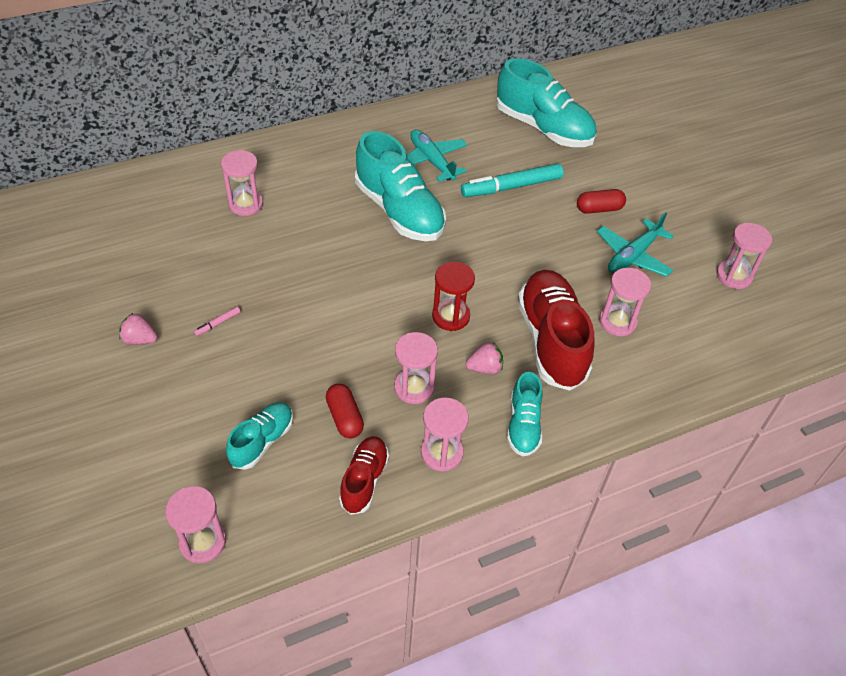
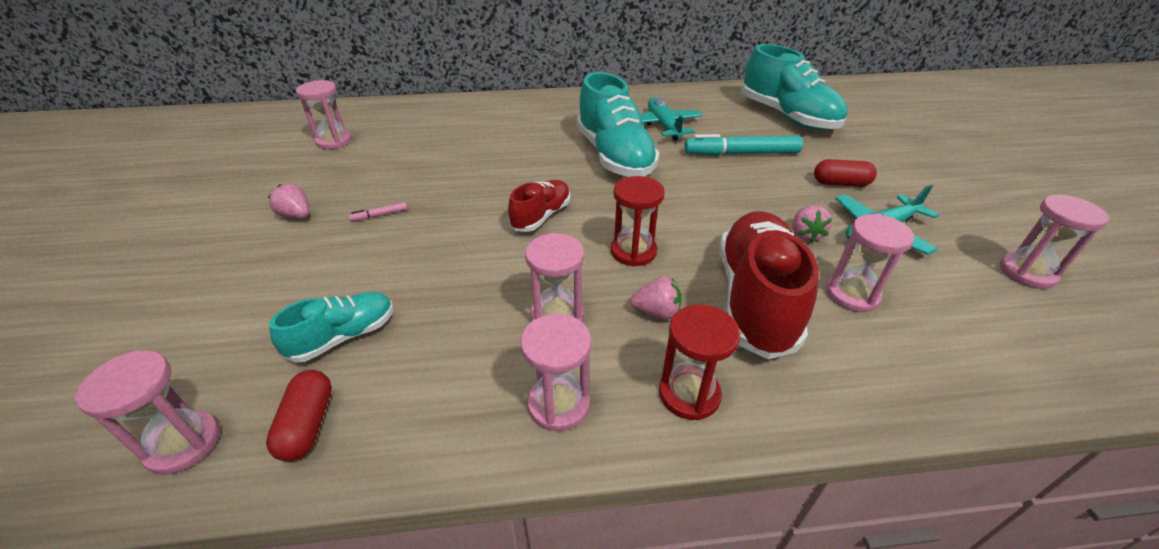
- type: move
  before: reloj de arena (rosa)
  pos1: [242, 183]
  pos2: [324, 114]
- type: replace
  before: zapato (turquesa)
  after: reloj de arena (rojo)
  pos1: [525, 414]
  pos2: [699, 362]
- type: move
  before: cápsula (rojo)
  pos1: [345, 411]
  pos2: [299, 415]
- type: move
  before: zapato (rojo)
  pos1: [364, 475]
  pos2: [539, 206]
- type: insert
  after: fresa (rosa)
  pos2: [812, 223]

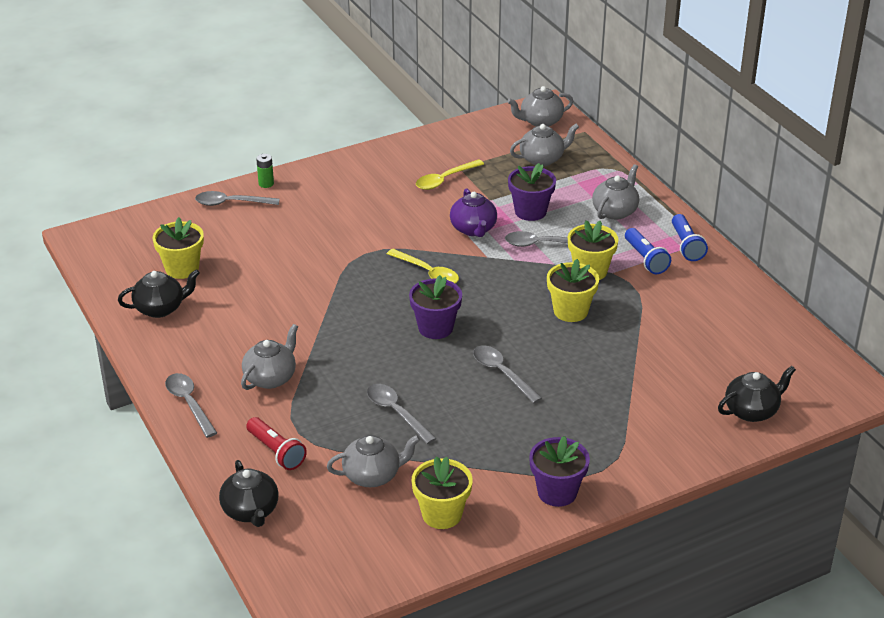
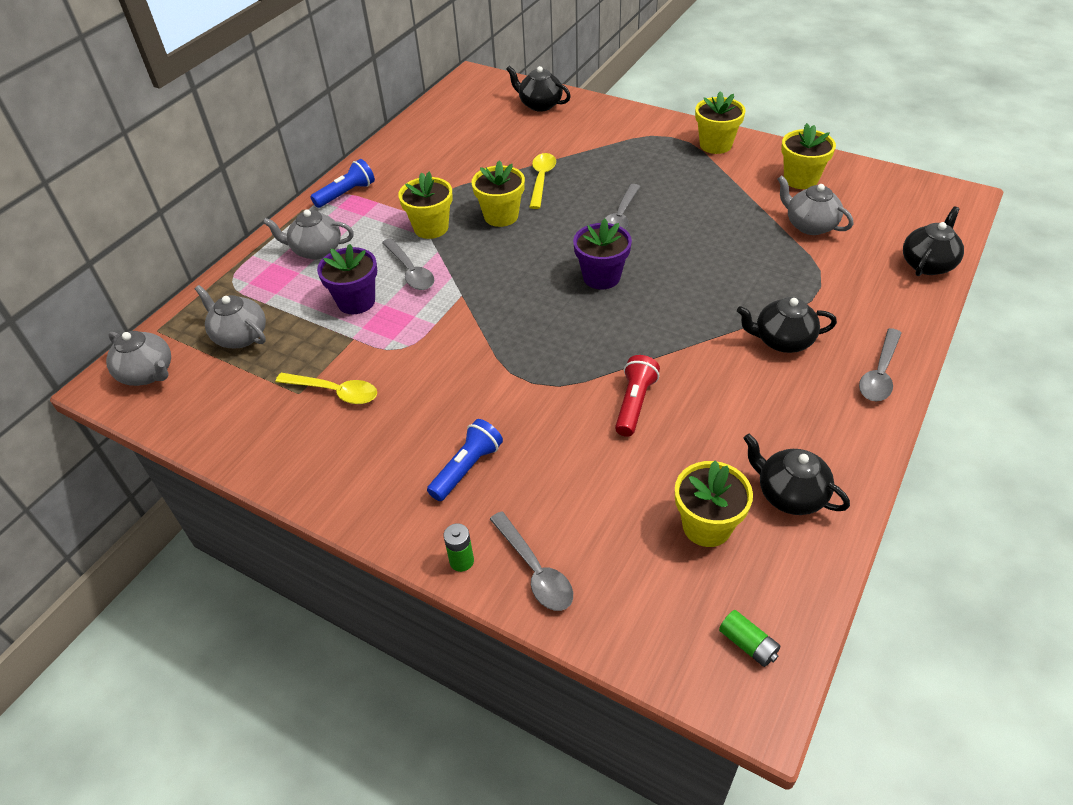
- type: delete
  before: tetera (morado)
  pos1: [473, 212]
- type: move
  before: lámpara de mano (azul)
  pos1: [648, 251]
  pos2: [465, 460]
- type: move
  before: cuchara (amarillo)
  pos1: [423, 266]
  pos2: [542, 181]
- type: recolor
  before: tetera (gris)
  after: tetera (negro)
  pos1: [269, 357]
  pos2: [787, 325]
- type: delete
  before: cuchara (gris)
  pos1: [402, 414]
- type: move
  before: lámpara de mano (rojo)
  pos1: [276, 443]
  pos2: [637, 396]
- type: recolor
  before: maceta (morado)
  after: maceta (amarillo)
  pos1: [559, 471]
  pos2: [720, 122]
- type: insert
  after: pila (verde)
  pos2: [749, 638]

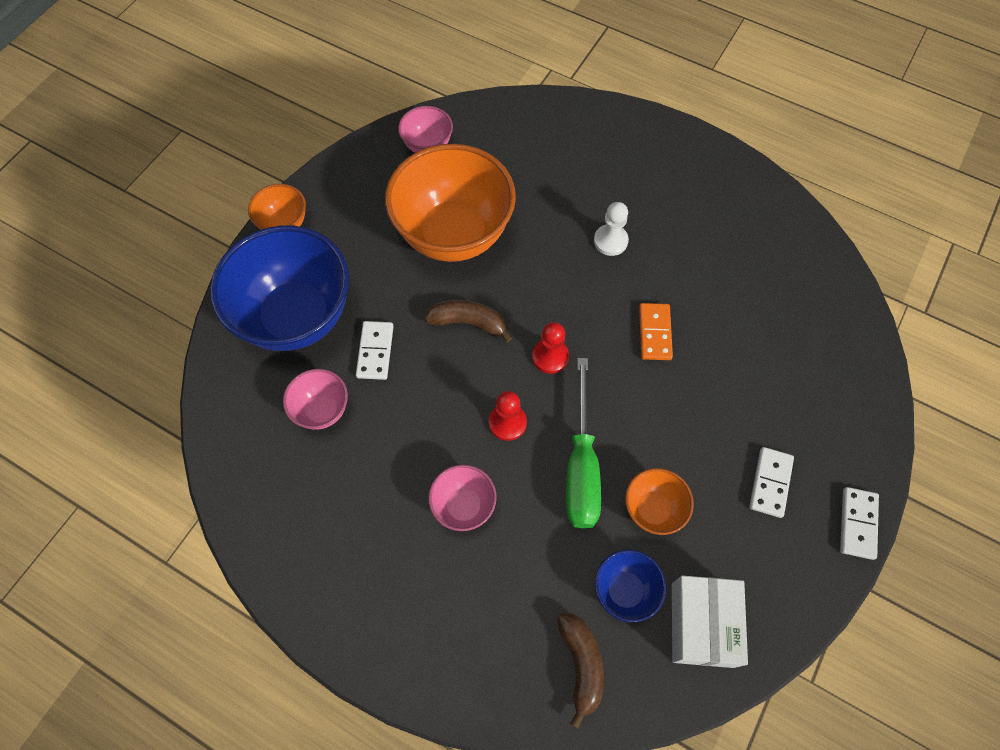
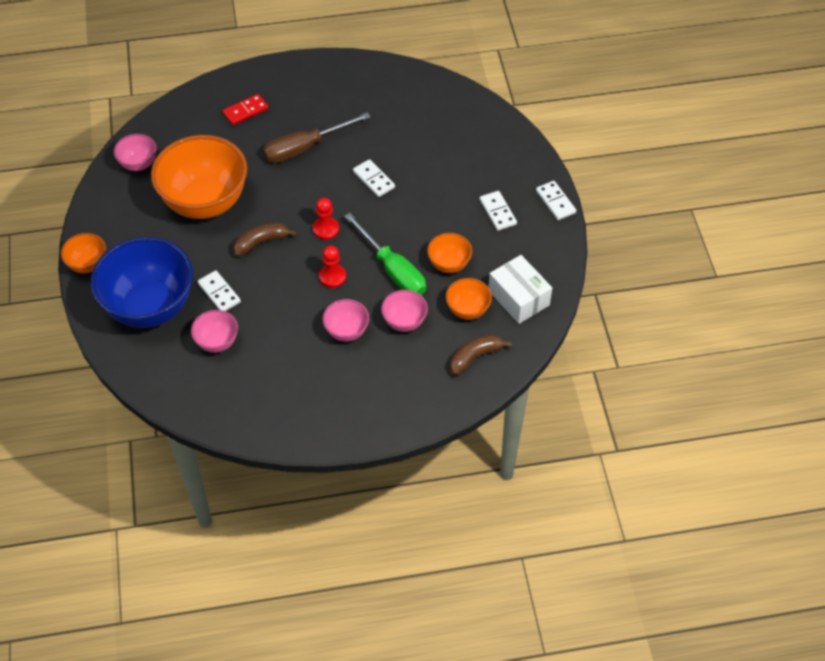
- type: replace
  before: peón (blanco)
  after: destornillador (marrón)
  pos1: [611, 229]
  pos2: [317, 137]
- type: recolor
  before: ficha de dominó (naranja)
  after: ficha de dominó (blanco)
  pos1: [656, 331]
  pos2: [374, 178]
- type: recolor
  before: cuenco (azul)
  after: cuenco (naranja)
  pos1: [630, 586]
  pos2: [469, 299]
- type: rotate
  before: plátano (marrón)
  pos1: [580, 671]
  pos2: [481, 355]
  turn: -75
- type: insert
  after: ficha de dominó (rojo)
  pos2: [245, 109]
- type: insert
  after: cuenco (rosa)
  pos2: [404, 311]

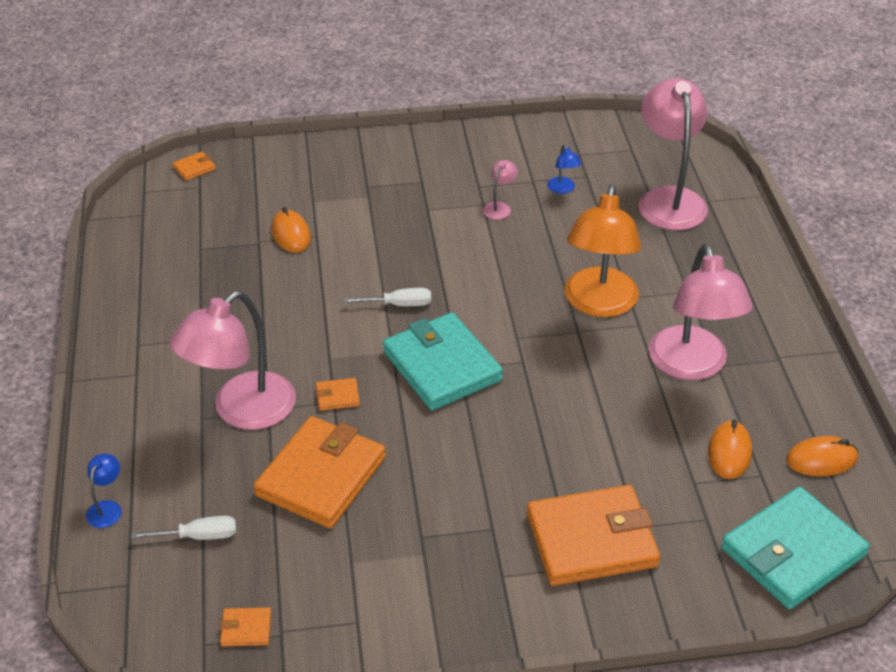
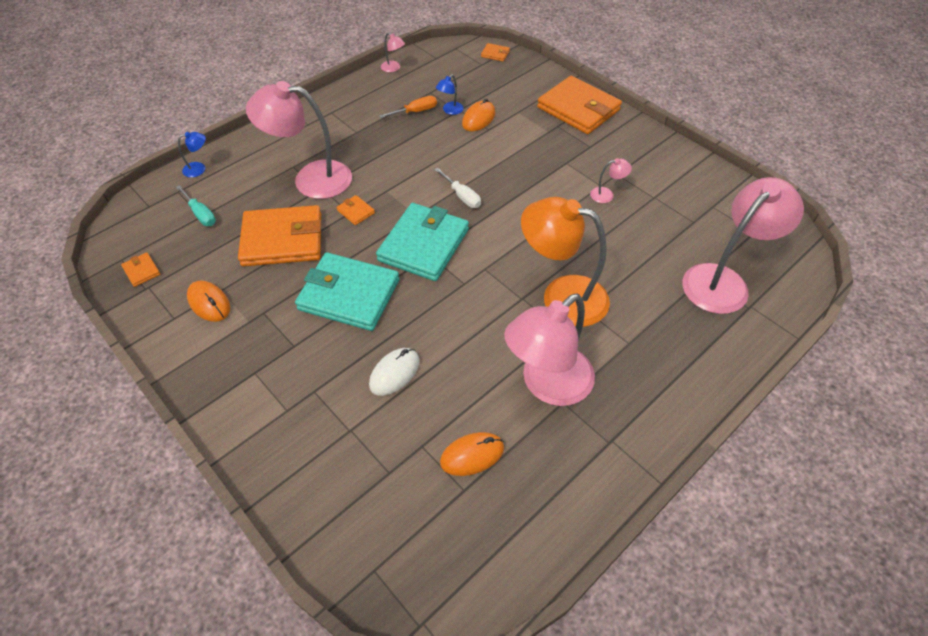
- type: move
  before: lámpara (azul)
  pos1: [564, 169]
  pos2: [449, 94]
- type: rotate
  before: lámpara (naranja)
  pos1: [603, 250]
  pos2: [565, 262]
  turn: 45
- type: move
  before: ratón (naranja)
  pos1: [822, 456]
  pos2: [208, 301]
- type: move
  before: cartera (naranja)
  pos1: [593, 535]
  pos2: [579, 105]
- type: move
  before: cartera (turquesa)
  pos1: [795, 547]
  pos2: [347, 291]
- type: recolor
  before: destornillador (blanco)
  after: destornillador (turquesa)
  pos1: [183, 528]
  pos2: [196, 205]
- type: insert
  after: lámpara (rosa)
  pos2: [393, 52]
- type: insert
  after: destornillador (naranja)
  pos2: [408, 107]
- type: insert
  after: ratón (blanco)
  pos2: [394, 372]

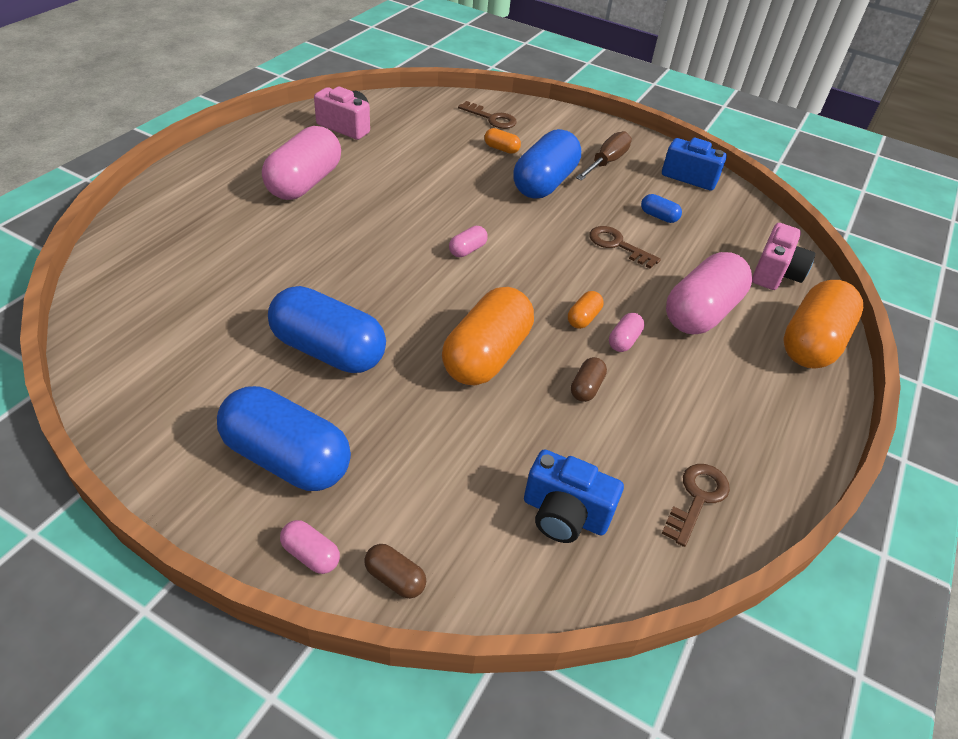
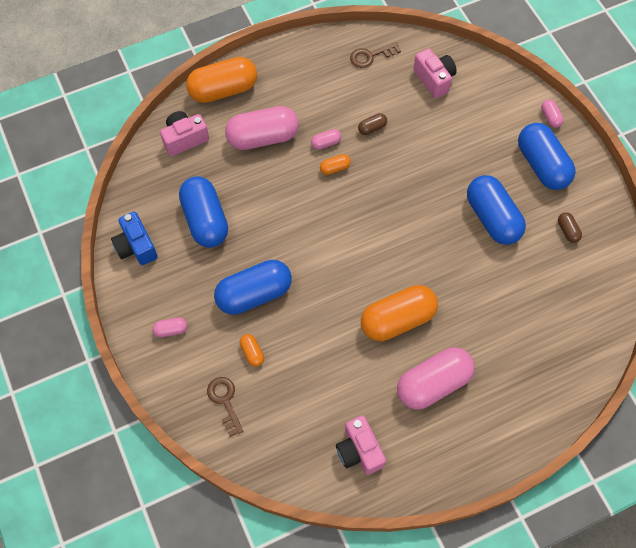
- type: delete
  before: destornillador (marrón)
  pos1: [604, 156]
- type: resize
  before: cápsula (azul)
  pos1: [661, 208]
  pos2: [203, 212]
  scale: 2.33
- type: move
  before: cápsula (rosa)
  pos1: [468, 241]
  pos2: [169, 327]
- type: delete
  before: llave (marrón)
  pos1: [625, 247]
- type: move
  before: cápsula (naranja)
  pos1: [488, 336]
  pos2: [399, 313]
- type: recolor
  before: cámara (azul)
  after: cámara (rosa)
  pos1: [574, 496]
  pos2: [435, 73]
- type: move
  before: cápsula (marrón)
  pos1: [395, 571]
  pos2: [570, 227]

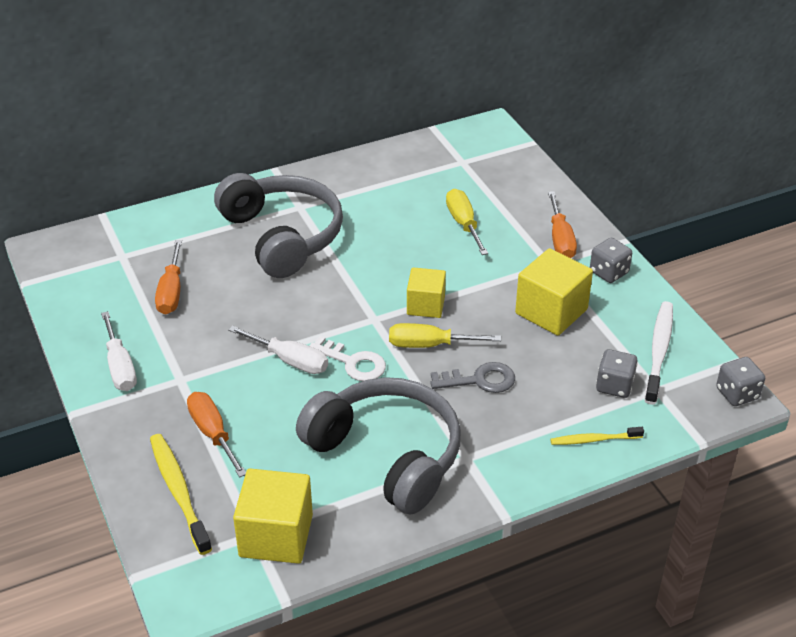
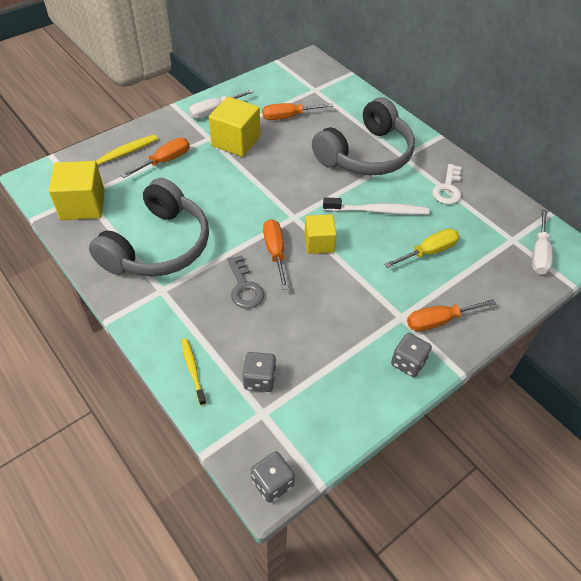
- type: move
  before: cubo (amarillo)
  pos1: [554, 292]
  pos2: [234, 127]
- type: move
  before: cepillo de dientes (blanco)
  pos1: [658, 353]
  pos2: [376, 206]
- type: recolor
  before: destornillador (amarillo)
  after: destornillador (naranja)
  pos1: [445, 335]
  pos2: [275, 254]
- type: move
  before: destornillador (blanco)
  pos1: [278, 349]
  pos2: [542, 242]
- type: move
  before: llave (blanco)
  pos1: [347, 358]
  pos2: [447, 184]

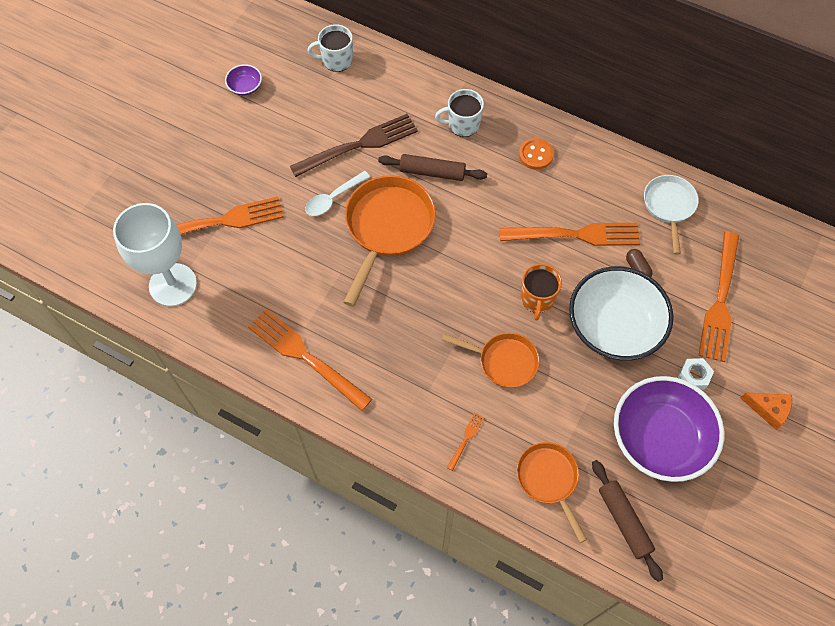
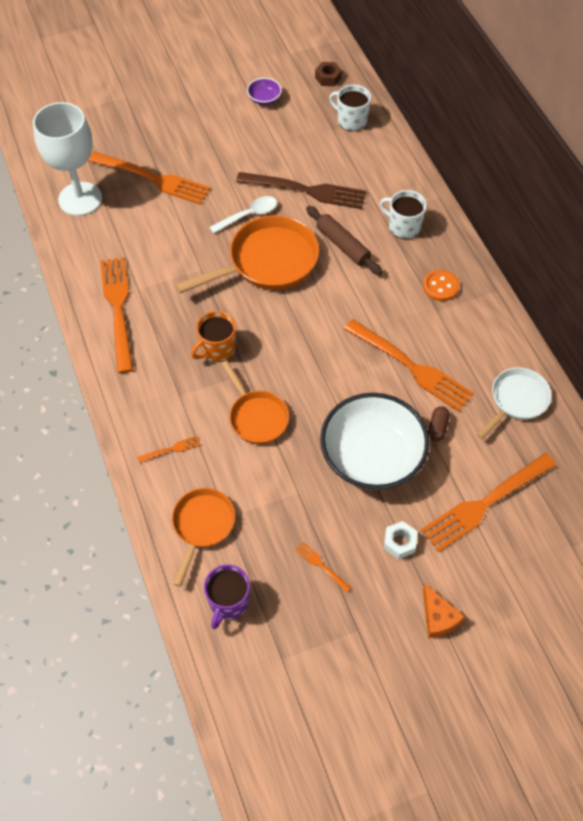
- type: rotate
  before: cuchara (blanco)
  pos1: [337, 193]
  pos2: [243, 215]
  turn: 150
- type: move
  before: taza (naranja)
  pos1: [541, 292]
  pos2: [213, 336]
- type: replace
  before: cuenco (morado)
  after: tenedor (naranja)
  pos1: [669, 429]
  pos2: [323, 567]
- type: replace
  before: rodillo (marrón)
  after: taza (morado)
  pos1: [627, 521]
  pos2: [227, 596]
- type: insert
  after: tuerca (marrón)
  pos2: [328, 74]

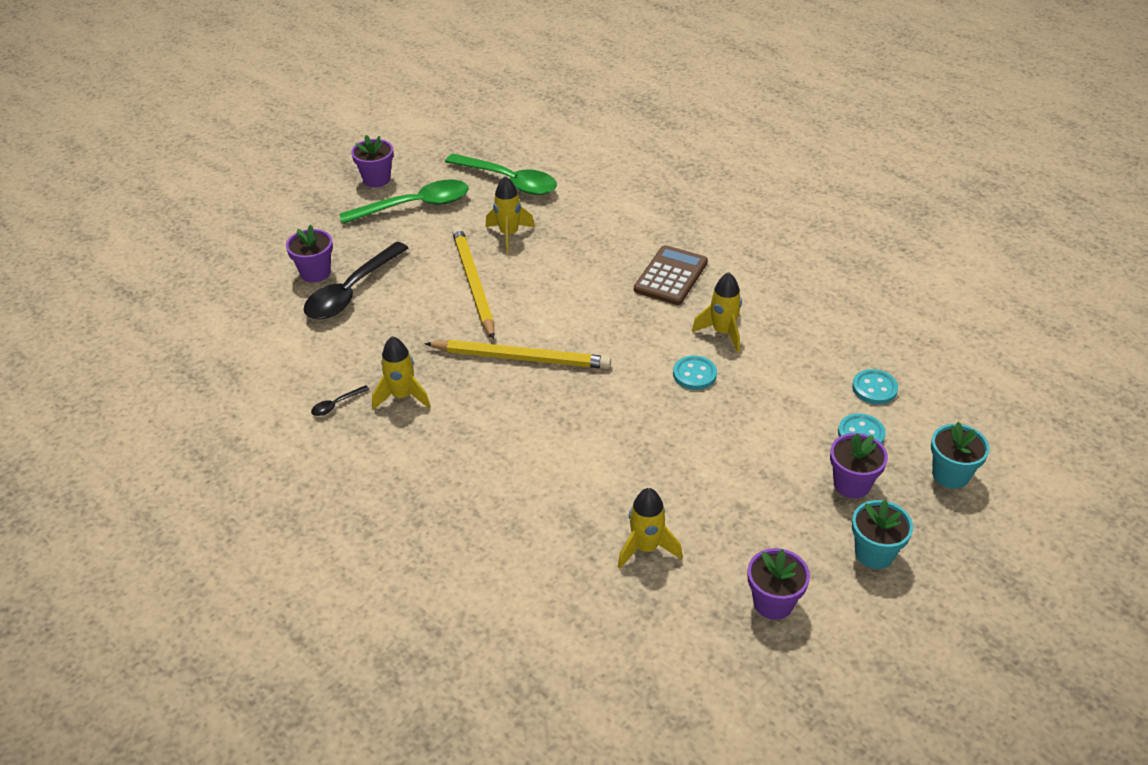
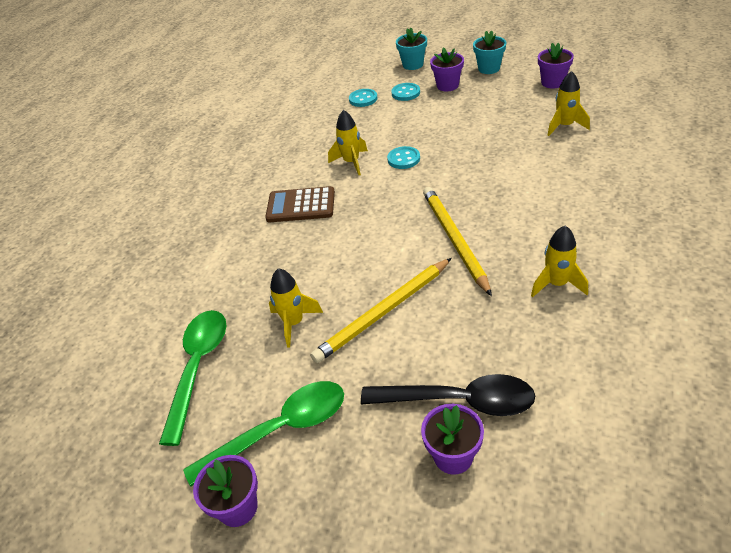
- type: rotate
  before: cuchara (verde)
  pos1: [404, 202]
  pos2: [263, 434]
  turn: 105
- type: delete
  before: cuchara (negro)
  pos1: [340, 400]

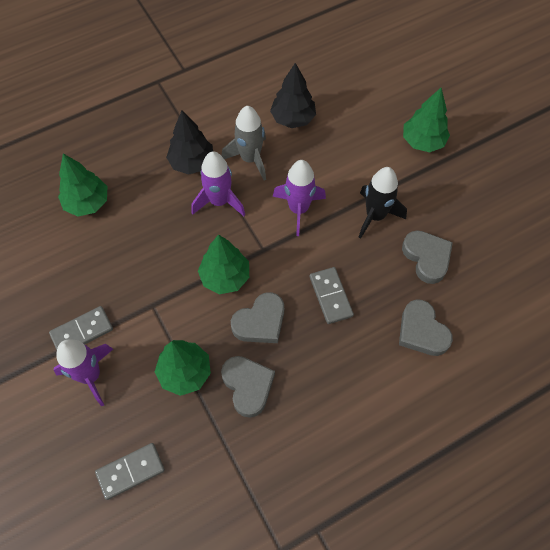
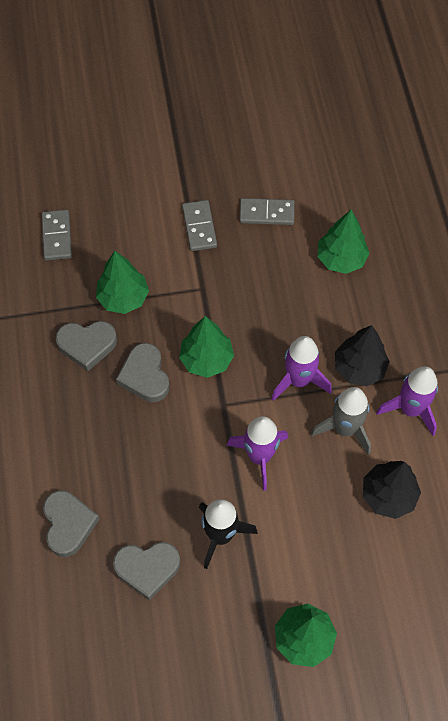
- type: move
  before: ficha de dominó (gris)
  pos1: [332, 295]
  pos2: [267, 211]
- type: rotate
  before: corazón (gris)
  pos1: [426, 327]
  pos2: [71, 523]
  turn: 90
- type: move
  before: cohete (morado)
  pos1: [83, 373]
  pos2: [407, 401]

